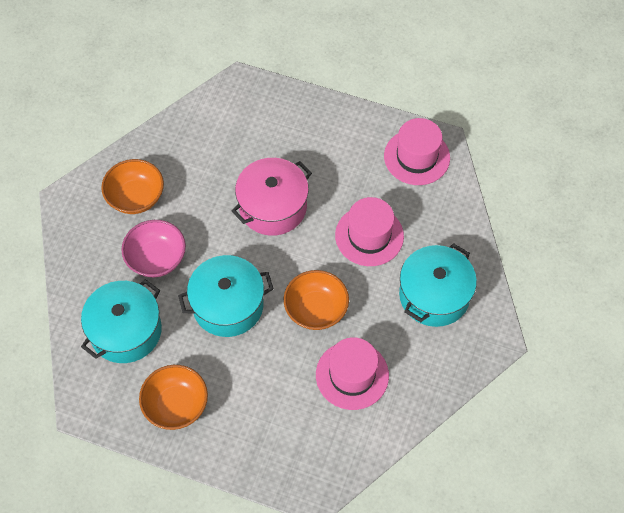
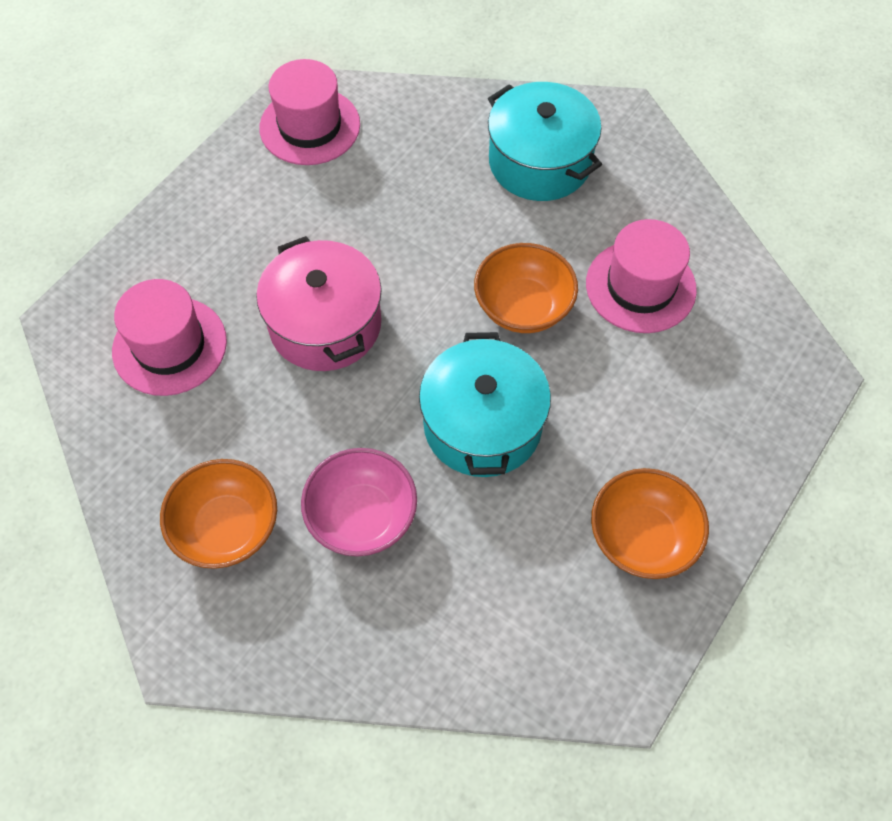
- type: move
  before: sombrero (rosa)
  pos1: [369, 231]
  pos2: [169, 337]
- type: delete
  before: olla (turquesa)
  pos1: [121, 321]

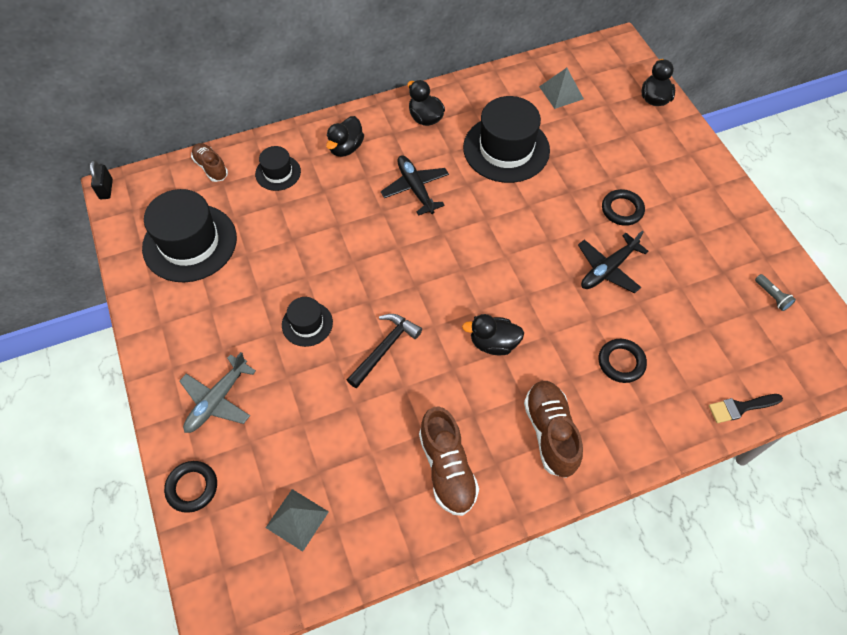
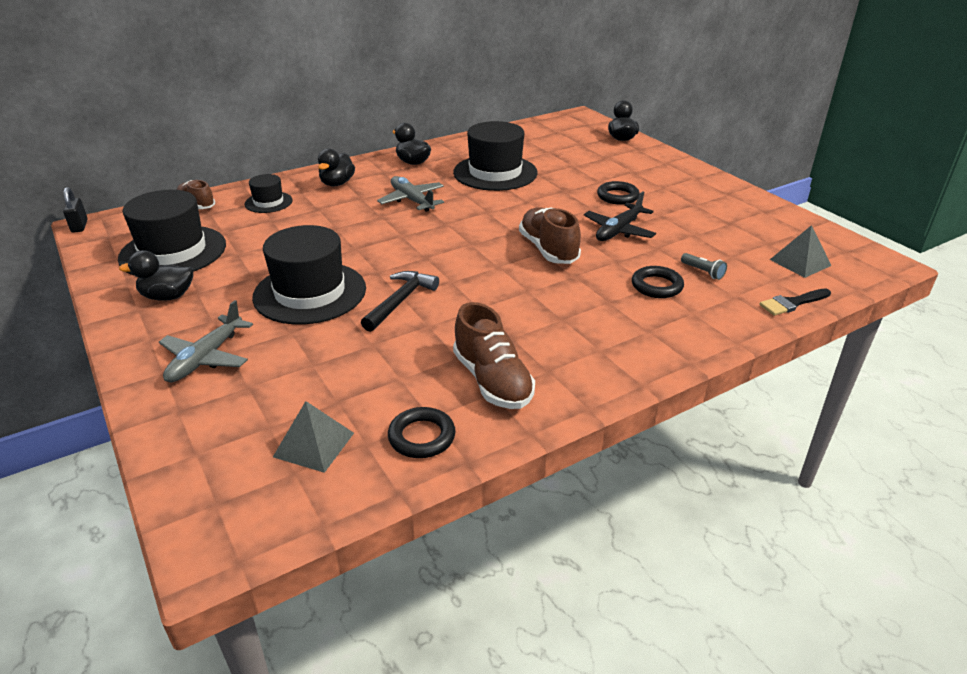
- type: move
  before: pirámide (gris)
  pos1: [561, 88]
  pos2: [801, 251]
- type: recolor
  before: avión (negro)
  after: avión (gris)
  pos1: [415, 185]
  pos2: [410, 194]
- type: move
  before: lámpara de mano (gris)
  pos1: [775, 292]
  pos2: [704, 266]
- type: resize
  before: sombrero (negro)
  pos1: [307, 322]
  pos2: [309, 275]
  scale: 1.94
- type: move
  before: pato (negro)
  pos1: [493, 334]
  pos2: [156, 275]
- type: move
  before: zapato (marrón)
  pos1: [553, 429]
  pos2: [550, 235]
- type: move
  before: anillo (negro)
  pos1: [190, 487]
  pos2: [422, 432]

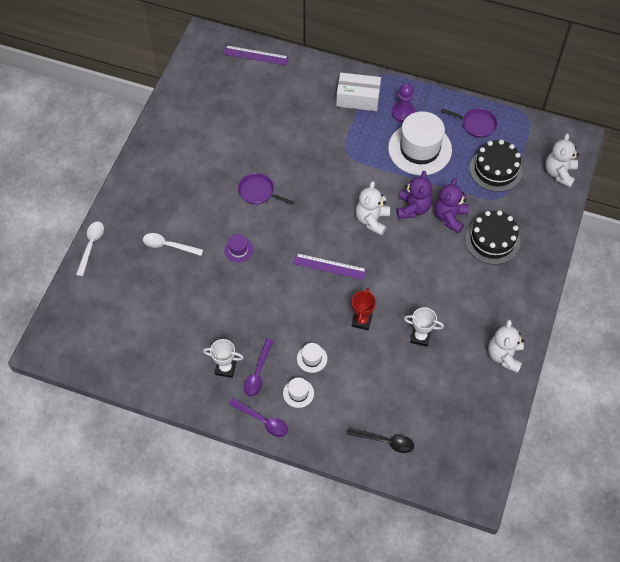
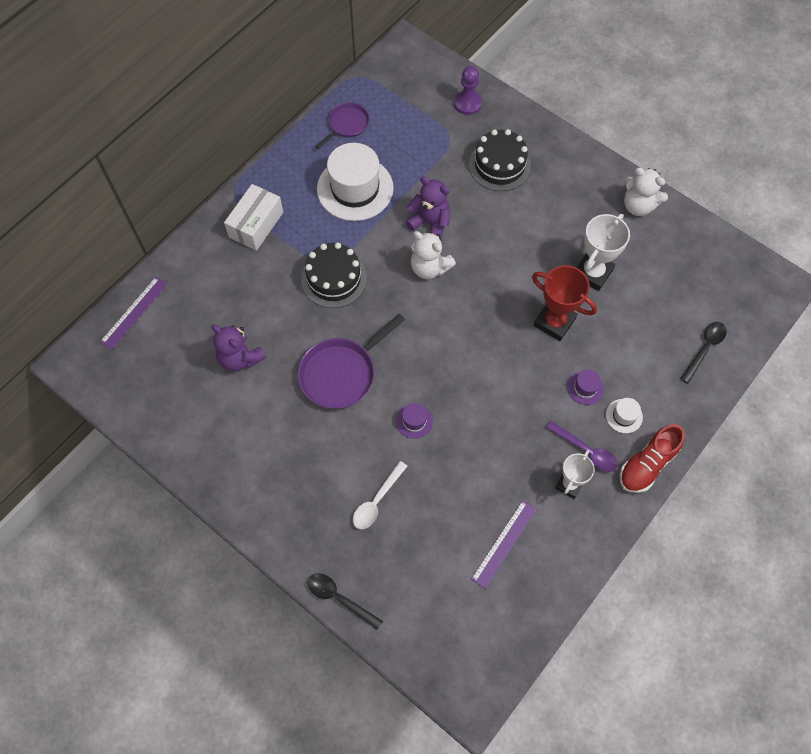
- type: move
  before: peón (morado)
  pos1: [404, 102]
  pos2: [468, 90]
- type: delete
  before: osito (blanco)
  pos1: [562, 160]
- type: move
  before: tarta (negro)
  pos1: [496, 166]
  pos2: [334, 275]
- type: resize
  before: sartén (morado)
  pos1: [266, 189]
  pos2: [351, 361]
  scale: 1.65
- type: move
  before: osito (morado)
  pos1: [452, 205]
  pos2: [239, 348]
- type: recolor
  before: cuchara (blanco)
  after: cuchara (negro)
  pos1: [90, 249]
  pos2: [345, 601]
- type: move
  before: regla (morado)
  pos1: [330, 266]
  pos2: [504, 544]
- type: resize
  before: trofeo (rojo)
  pos1: [364, 309]
  pos2: [564, 303]
  scale: 1.52
- type: resize
  before: trofeo (blanco)
  pos1: [424, 327]
  pos2: [603, 252]
  scale: 1.52
- type: recolor
  before: sombrero (blanco)
  after: sombrero (morado)
  pos1: [312, 358]
  pos2: [585, 387]
- type: replace
  before: cuchara (morado)
  after: zapato (rojo)
  pos1: [258, 417]
  pos2: [652, 458]

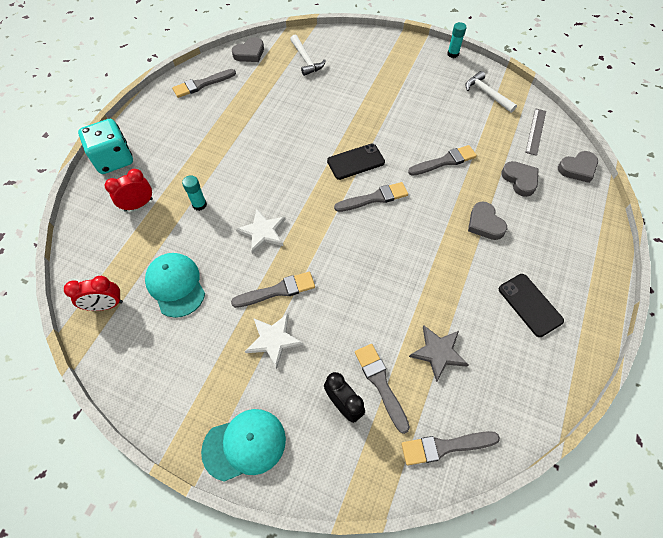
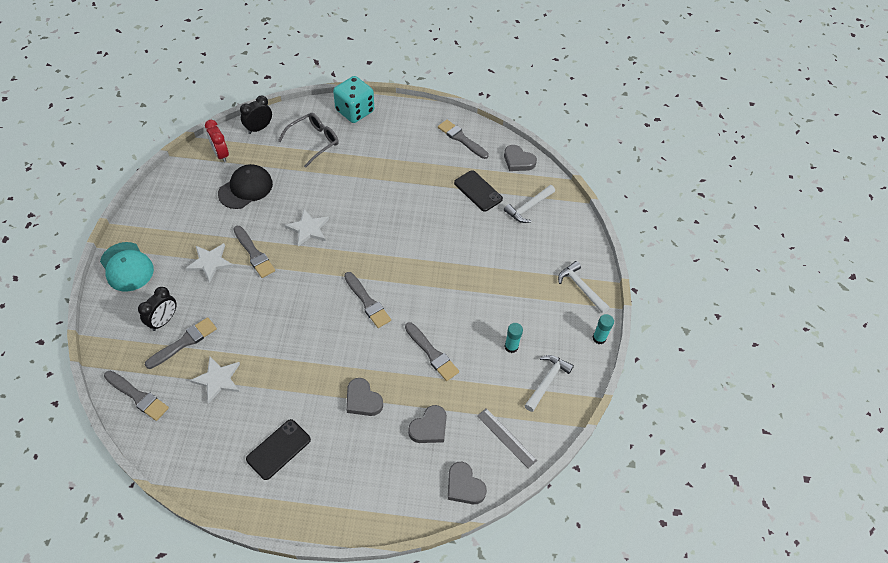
- type: rotate
  before: regla (gris)
  pos1: [535, 132]
  pos2: [507, 438]
  turn: 45
- type: move
  before: móvil (negro)
  pos1: [356, 162]
  pos2: [478, 191]
- type: replace
  before: despertador (rojo)
  after: gafas (gris)
  pos1: [129, 190]
  pos2: [308, 140]
- type: move
  before: barra de pegamento (turquesa)
  pos1: [194, 193]
  pos2: [513, 338]
- type: rotate
  before: corazón (gris)
  pos1: [487, 221]
  pos2: [364, 397]
  turn: -90
- type: recolor
  before: gorra (turquesa)
  after: gorra (negro)
  pos1: [175, 285]
  pos2: [245, 186]
- type: recolor
  before: estrella (gris)
  after: estrella (blanco)
  pos1: [439, 353]
  pos2: [215, 380]
- type: rotate
  before: pincel (gris)
  pos1: [451, 448]
  pos2: [136, 396]
  turn: 150
- type: insert
  after: despertador (negro)
  pos2: [256, 115]
- type: insert
  after: martillo (blanco)
  pos2: [583, 287]

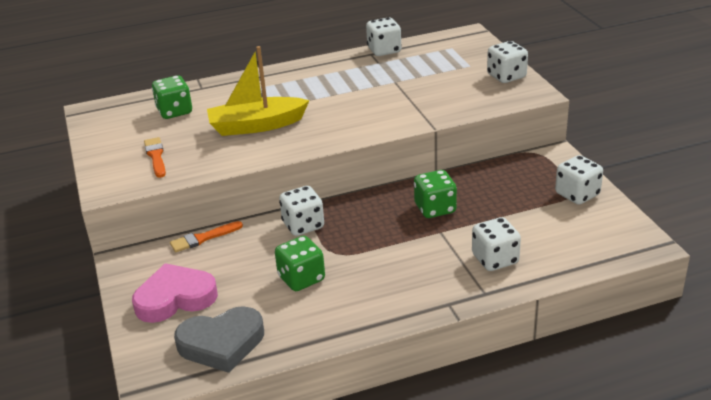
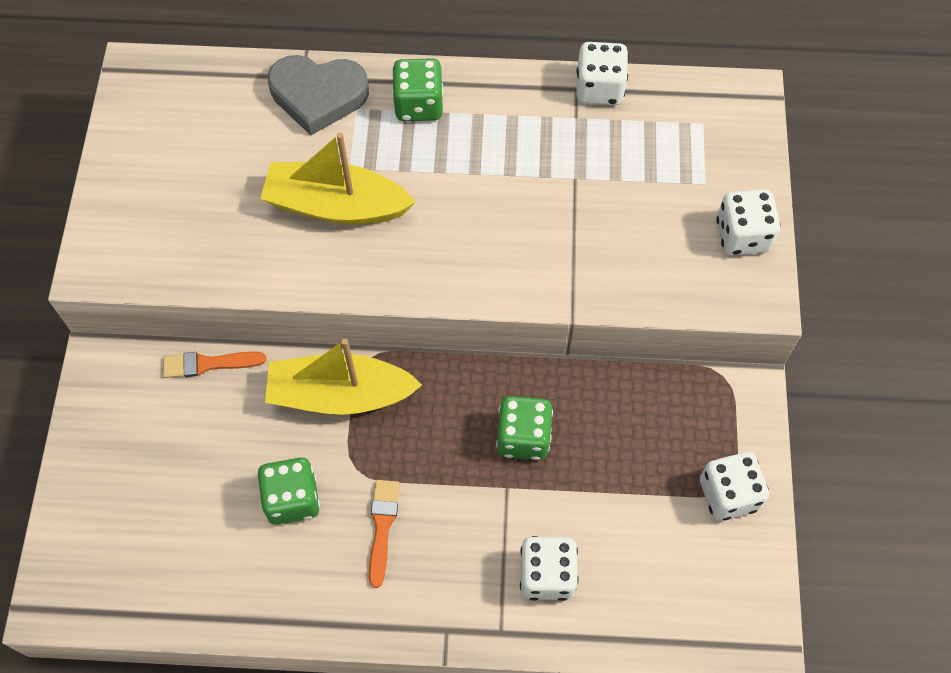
- type: move
  before: dado (verde)
  pos1: [172, 97]
  pos2: [417, 89]
- type: move
  before: pincel (naranja)
  pos1: [155, 157]
  pos2: [384, 534]
- type: replace
  before: dado (blanco)
  after: barco (amarillo)
  pos1: [301, 211]
  pos2: [343, 377]
- type: delete
  before: corazón (rosa)
  pos1: [175, 293]
- type: move
  before: corazón (gris)
  pos1: [219, 339]
  pos2: [318, 95]

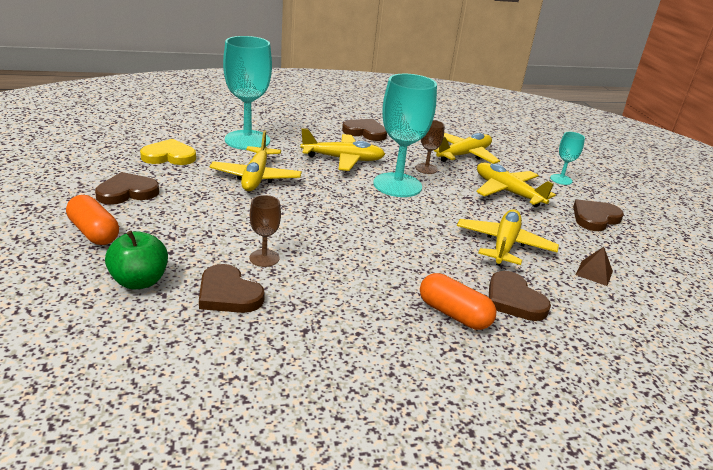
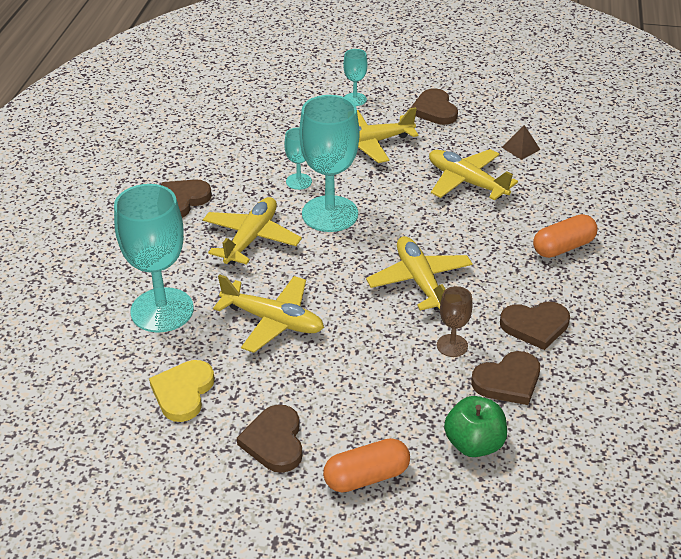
- type: recolor
  before: copa (marrón)
  after: copa (turquesa)
  pos1: [430, 147]
  pos2: [298, 159]
- type: move
  before: avión (amarillo)
  pos1: [466, 148]
  pos2: [419, 273]
- type: move
  before: corazón (marrón)
  pos1: [520, 296]
  pos2: [535, 326]

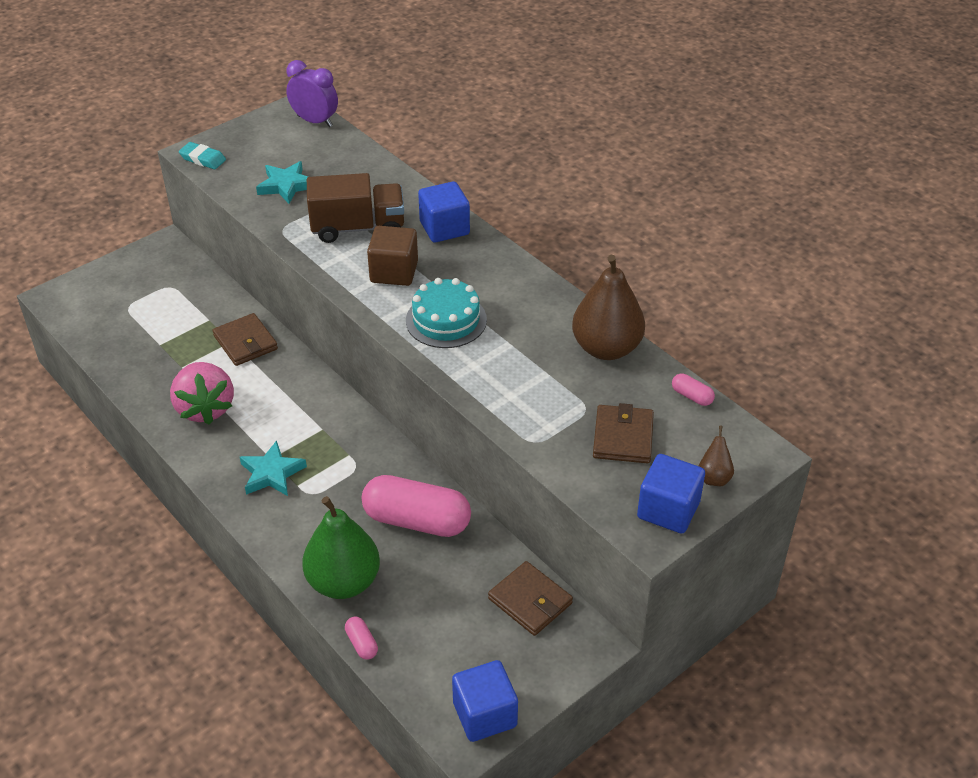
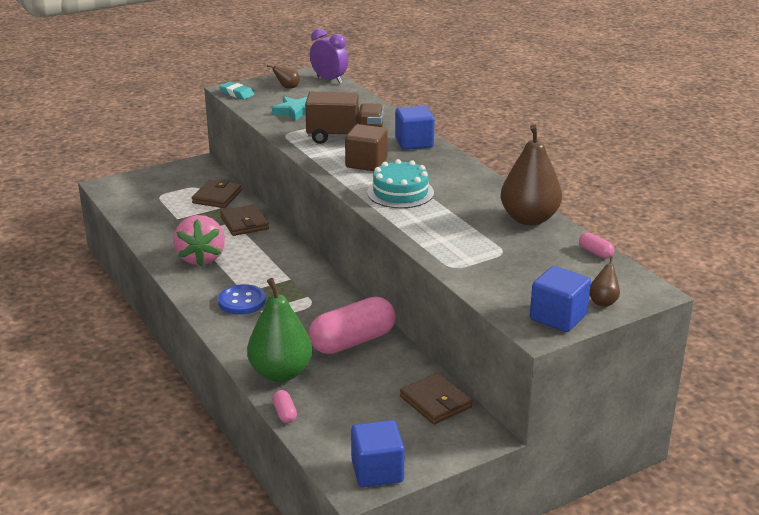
- type: move
  before: cartera (marrón)
  pos1: [623, 433]
  pos2: [217, 193]
- type: replace
  before: estrella (turquesa)
  after: botón (azul)
  pos1: [273, 468]
  pos2: [242, 299]
- type: rotate
  before: cápsula (rosa)
  pos1: [416, 506]
  pos2: [352, 325]
  turn: -60
- type: insert
  after: pera (marrón)
  pos2: [283, 77]

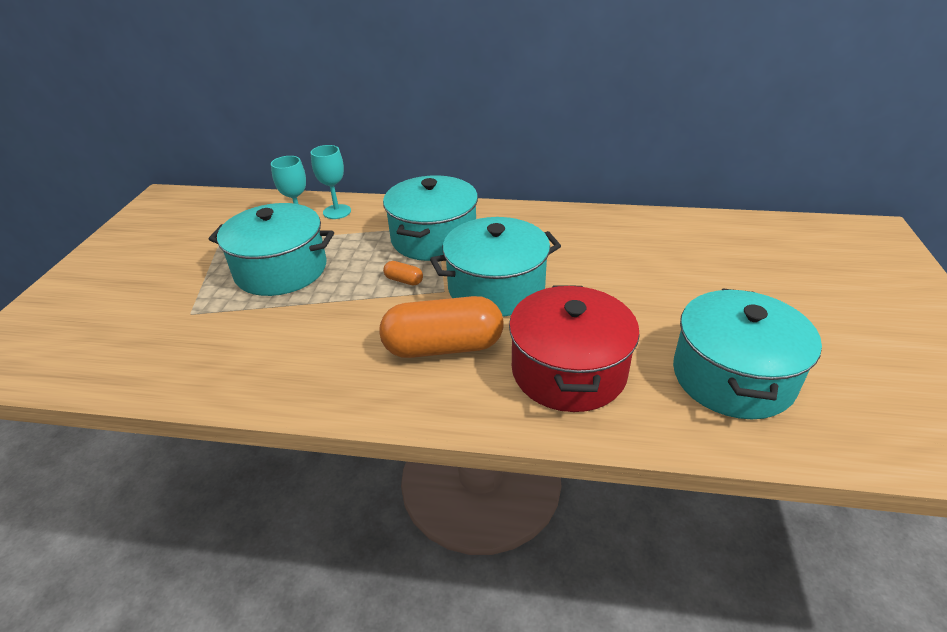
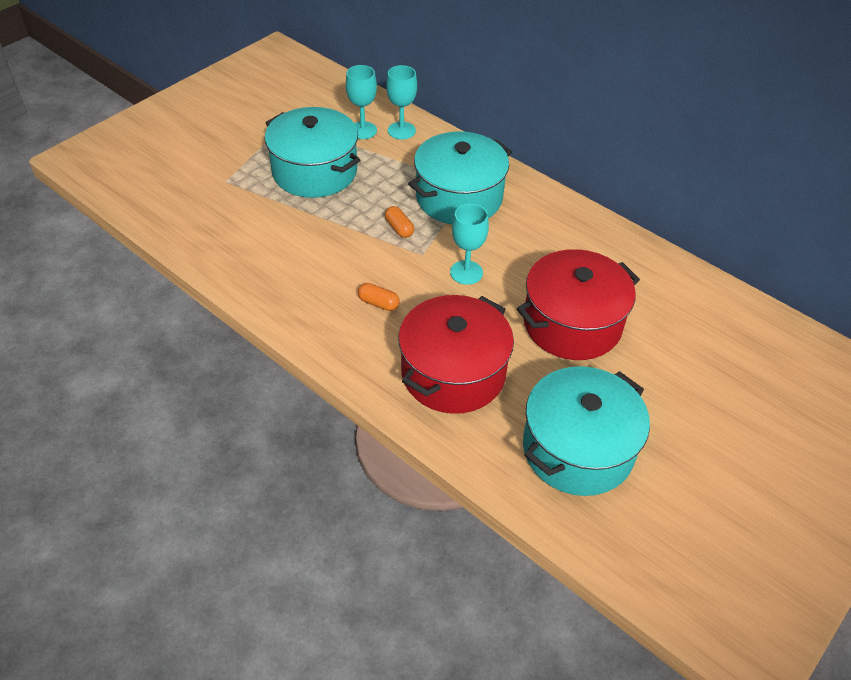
- type: replace
  before: olla (turquesa)
  after: copa (turquesa)
  pos1: [495, 267]
  pos2: [469, 244]
- type: resize
  before: cápsula (naranja)
  pos1: [441, 327]
  pos2: [378, 297]
  scale: 0.41
- type: insert
  after: olla (rojo)
  pos2: [578, 304]

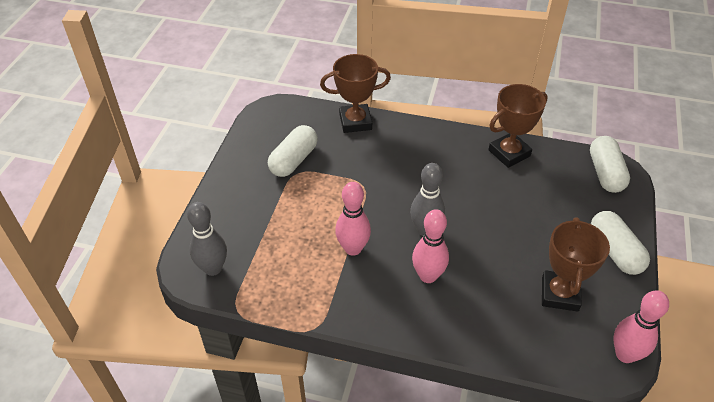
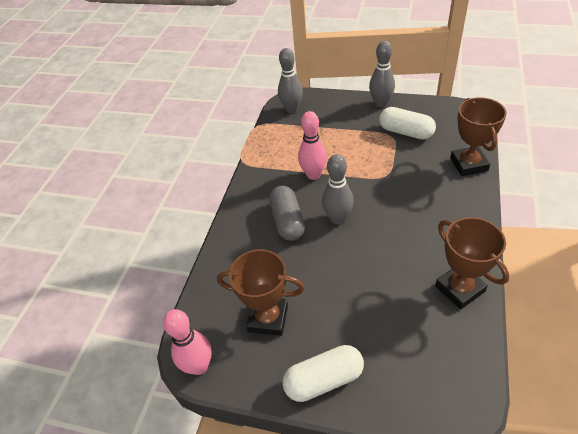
- type: delete
  before: cápsula (blanco)
  pos1: [610, 164]
- type: replace
  before: bolo (rosa)
  after: cápsula (gris)
  pos1: [430, 246]
  pos2: [287, 213]
- type: insert
  after: bolo (gris)
  pos2: [382, 74]

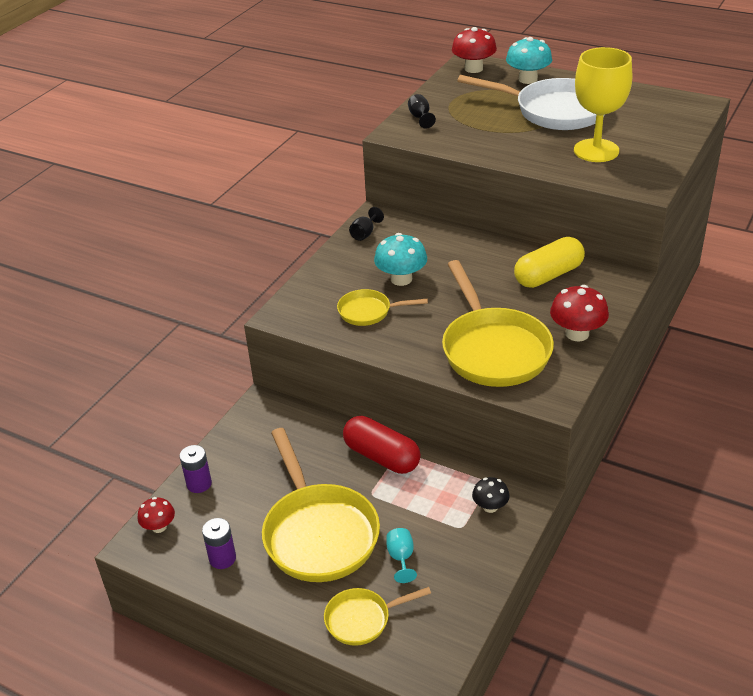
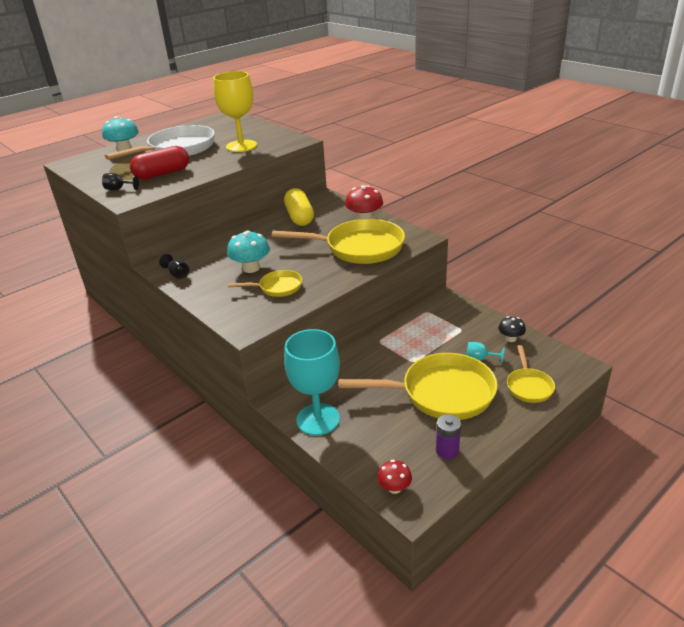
- type: delete
  before: seta (rojo)
  pos1: [474, 50]
- type: rotate
  before: sartén (amarillo)
  pos1: [382, 307]
  pos2: [265, 283]
  turn: -120
- type: move
  before: cápsula (rojo)
  pos1: [382, 445]
  pos2: [159, 163]
- type: delete
  before: pila (morado)
  pos1: [196, 469]
- type: move
  before: seta (negro)
  pos1: [491, 495]
  pos2: [512, 329]
- type: insert
  after: copa (turquesa)
  pos2: [312, 382]

